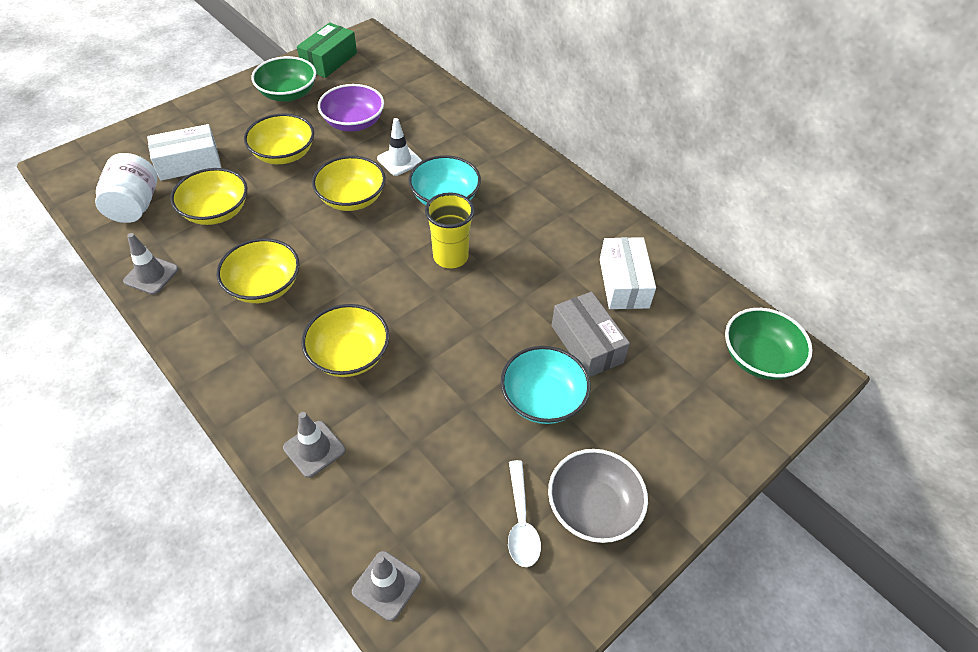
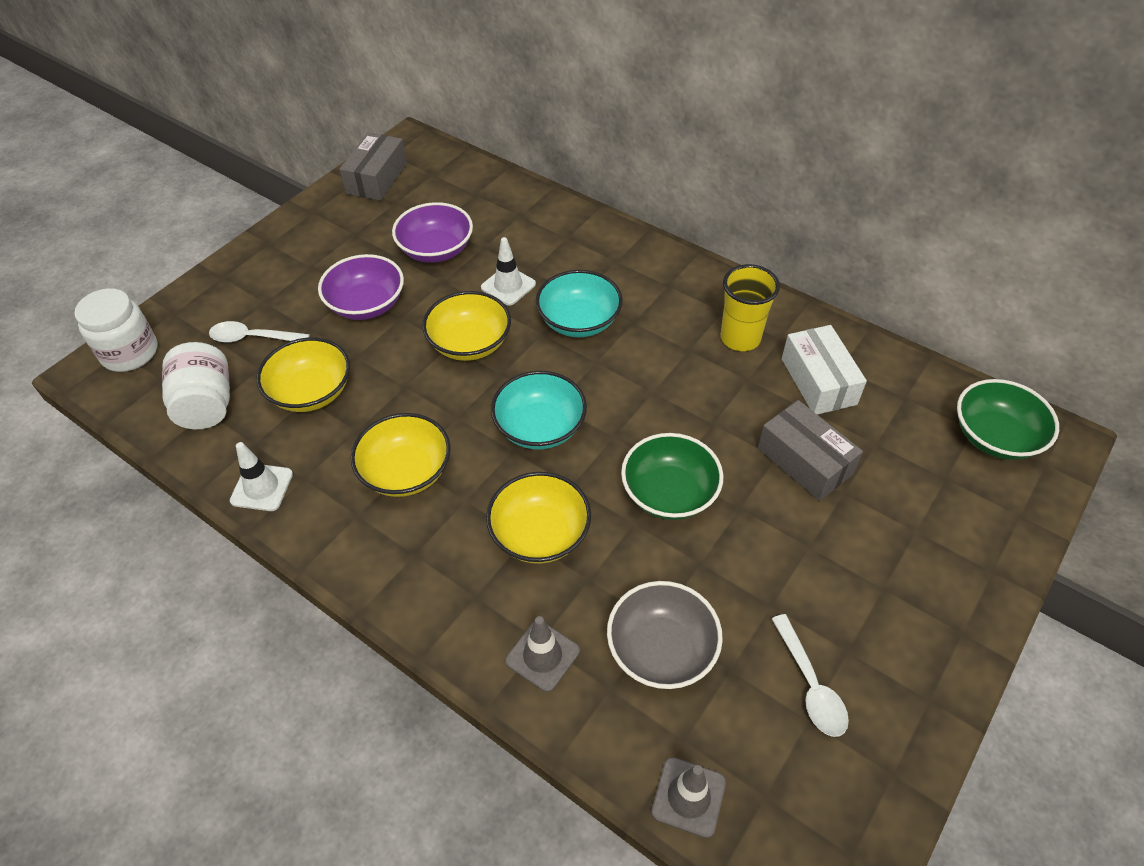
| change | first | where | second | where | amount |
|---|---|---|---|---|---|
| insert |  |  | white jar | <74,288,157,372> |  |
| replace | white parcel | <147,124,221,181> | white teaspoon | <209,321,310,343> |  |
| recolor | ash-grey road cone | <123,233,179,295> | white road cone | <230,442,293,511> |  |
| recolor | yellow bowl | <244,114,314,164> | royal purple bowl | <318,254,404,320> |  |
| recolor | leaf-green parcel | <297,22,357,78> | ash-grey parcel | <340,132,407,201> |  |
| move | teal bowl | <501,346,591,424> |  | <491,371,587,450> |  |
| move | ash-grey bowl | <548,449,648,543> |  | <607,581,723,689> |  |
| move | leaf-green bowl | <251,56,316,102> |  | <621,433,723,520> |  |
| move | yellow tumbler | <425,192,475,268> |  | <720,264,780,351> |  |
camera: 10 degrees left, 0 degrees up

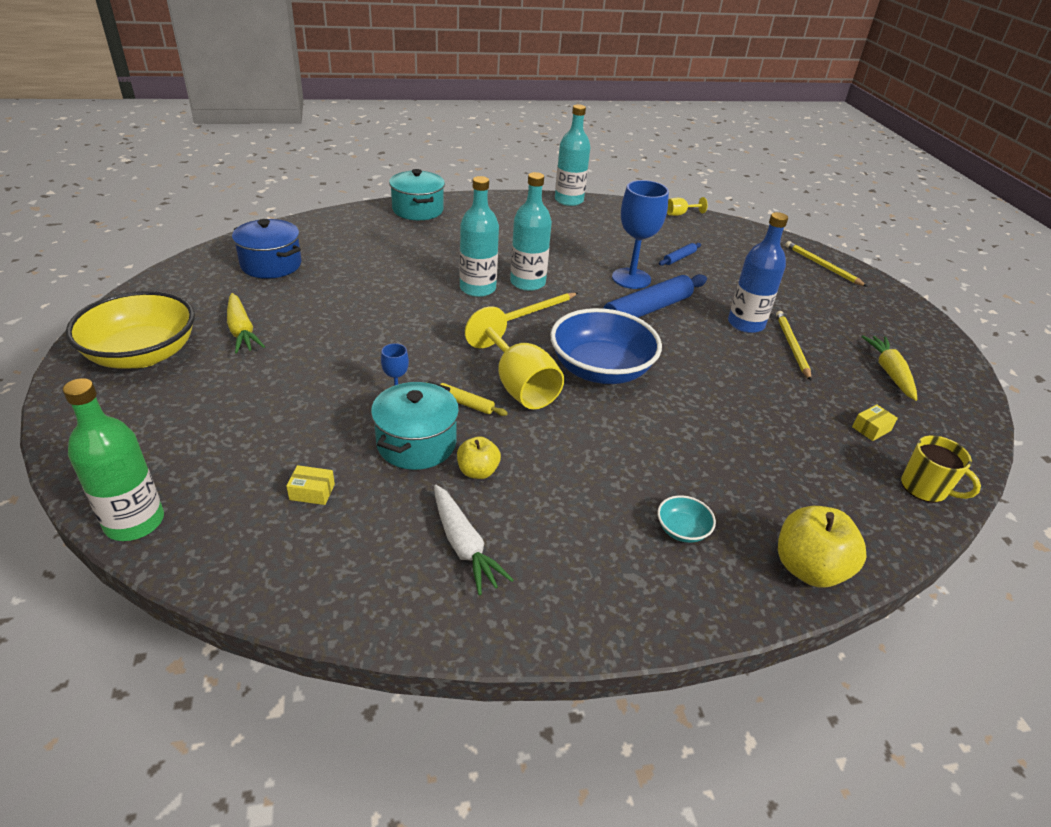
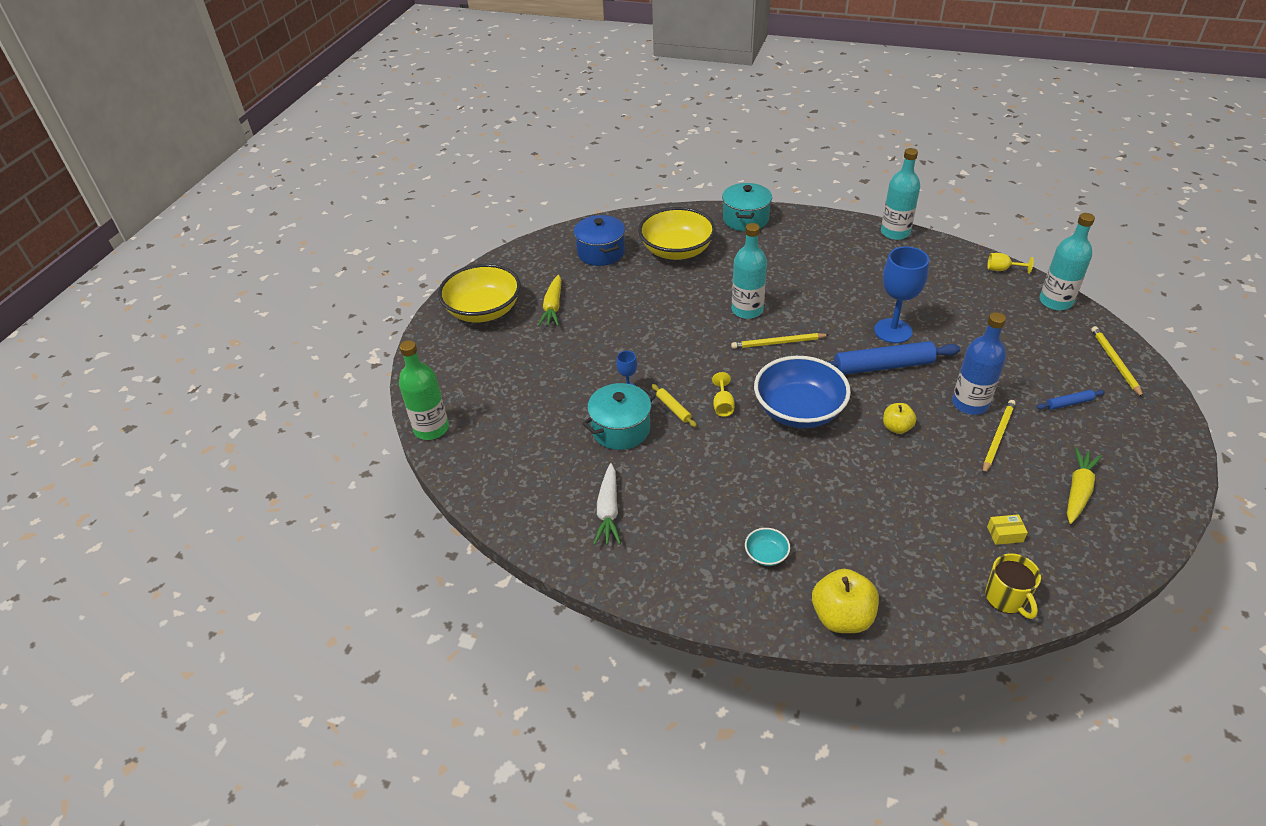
| change | first | where | second | where | amount |
|---|---|---|---|---|---|
| insert |  |  | yellow bowl | <638,207,716,260> |  |
| resize | yellow goblet | <465,306,564,409> |  | <712,372,735,417> | x0.47 |
| move | yellow apple fruit | <457,436,501,479> |  | <883,403,916,434> |  |
| move | cobalt rolling pin | <659,243,701,266> |  | <1037,390,1105,410> |  |
| move | teal bottle | <510,172,552,291> |  | <1039,213,1095,310> |  |
| delete | yellow parcel | <286,465,335,505> |  |  |  |
camera: 35 degrees right, 5 degrees up

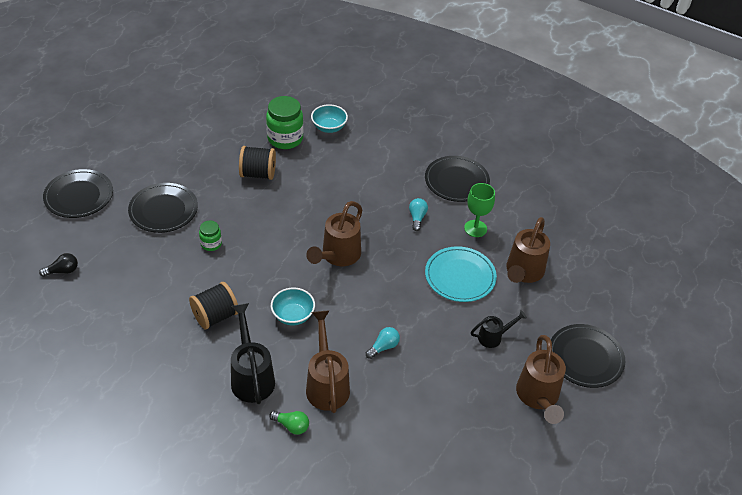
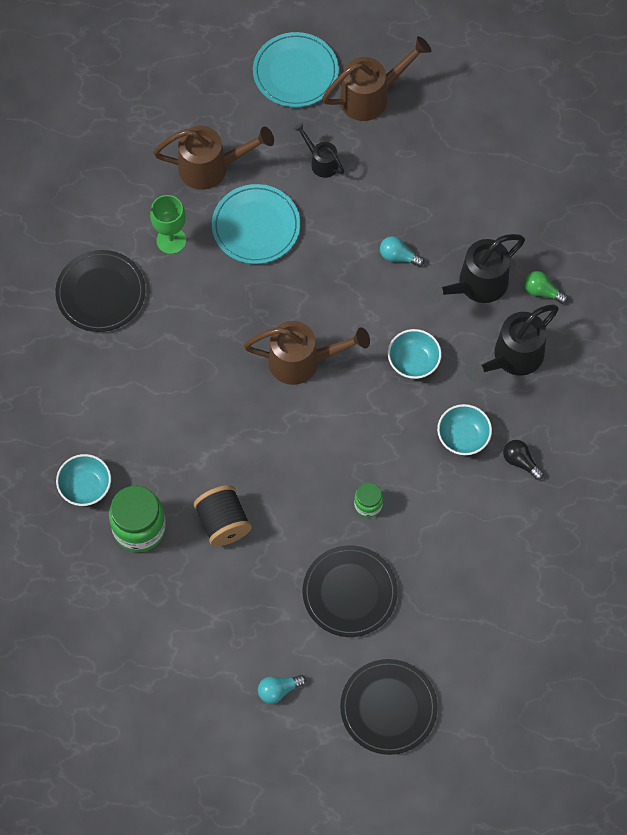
| change | first | where | second | where | amount |
|---|---|---|---|---|---|
| recolor | black flat dish | <551,324,625,388> | teal flat dish | <253,32,339,107> |  |
| move | teal bulb | <409,198,428,231> |  | <258,675,306,704> |  |
| recolor | russet watering pot | <306,311,350,413> | black watering pot | <426,234,525,303> |  |
| replace | black bobbin | <189,282,238,330> | teal bowl | <437,404,492,455> |  |
| move | black bulb | <39,253,78,277> |  | <503,440,544,480> |  |
| rotate | leaf-green bulb | <269,411,309,435> |  | <524,271,568,304> | 60 degrees counterclockwise |
camera: 115 degrees left, 20 degrees up

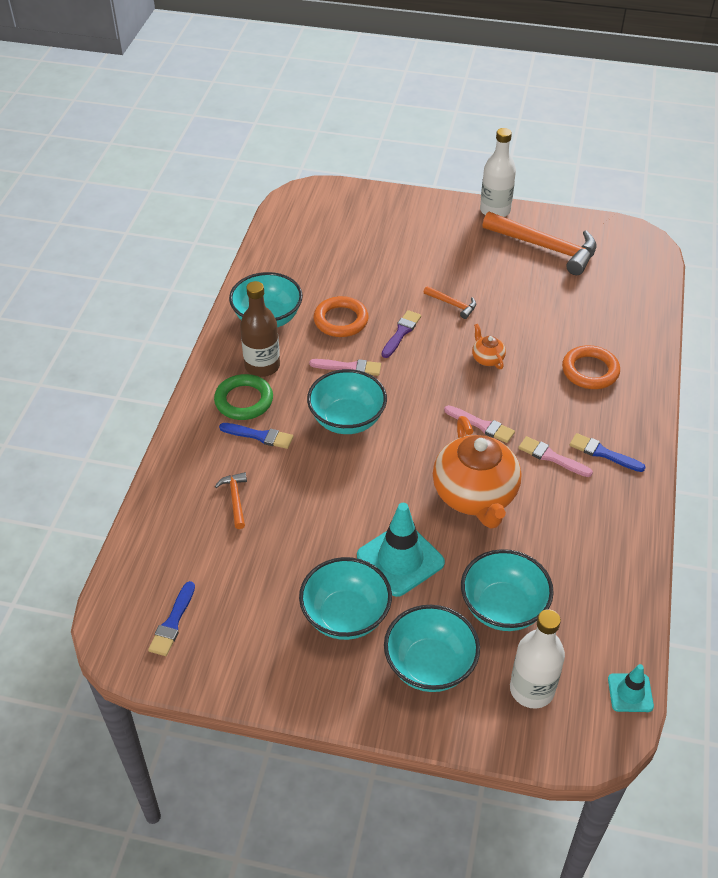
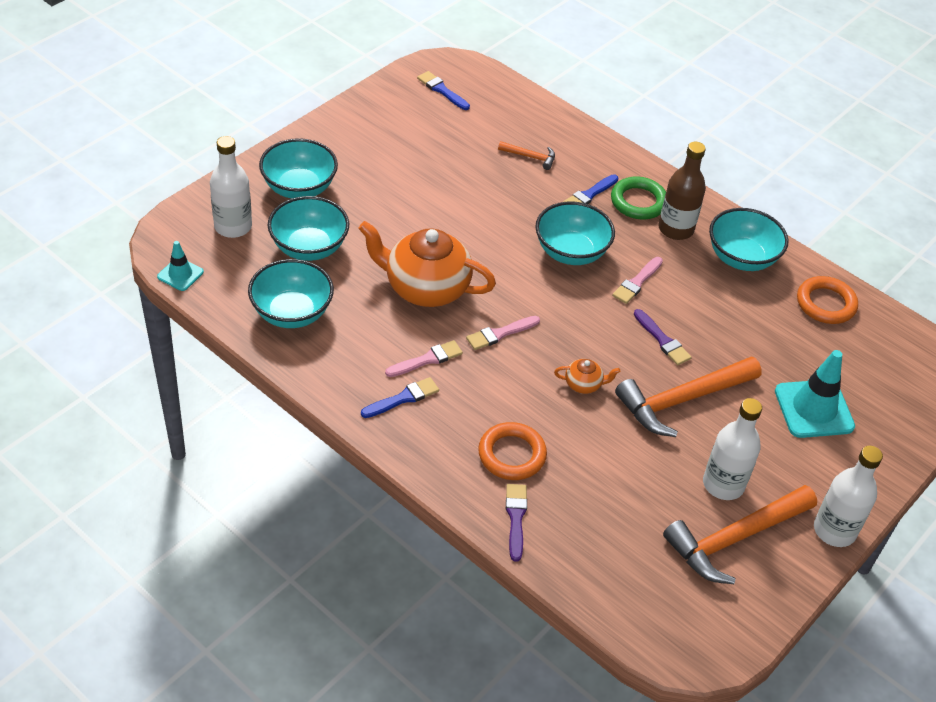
| change | first | where | second | where | amount |
|---|---|---|---|---|---|
| move | teal bowl | <299,557,392,640> |  | <248,259,334,328> |  |
| insert |  |  | royal purple paint brush | <506,484,527,562> |  |
| resize | orange-coloured claw hammer | <424,286,476,319> |  | <615,357,762,437> | x2.20 |
| insert |  |  | white bottle | <703,398,762,500> |  |
| move | teal road cone | <357,503,445,597> |  | <775,350,855,438> |  |
| move | orange-coloured ring | <314,296,369,337> |  | <797,276,858,324> |  |
camera: 115 degrees right, 0 degrees up

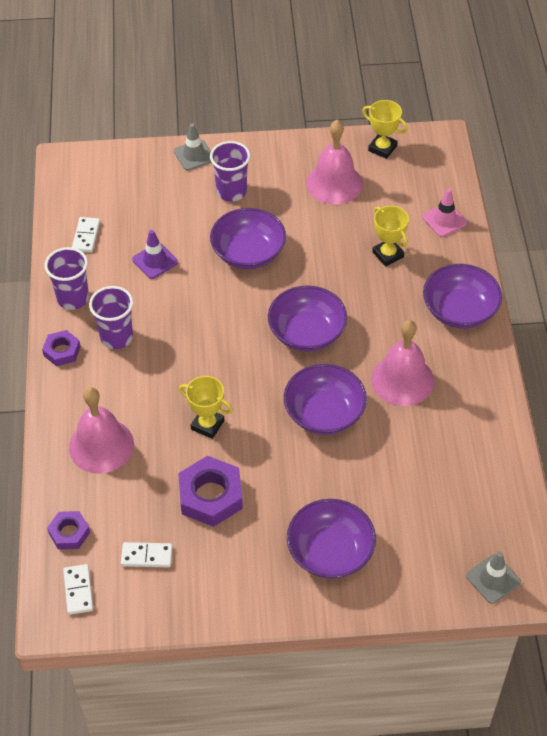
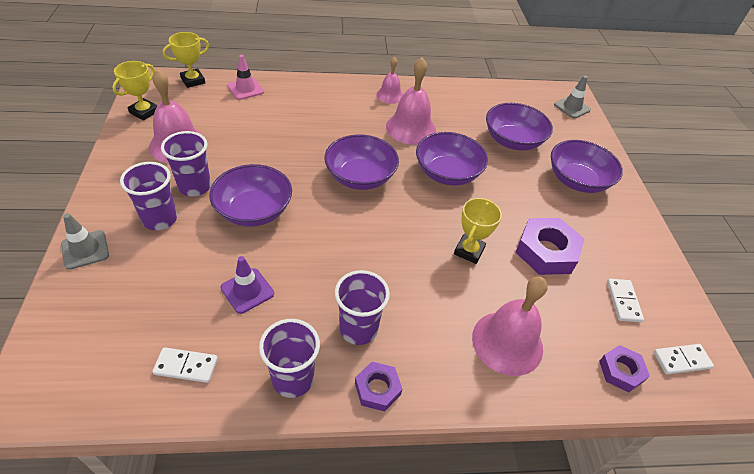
| change | first | where | second | where | amount |
|---|---|---|---|---|---|
| insert |  |  | royal purple tumbler | <161,131,211,197> |  |
| move | yellow prize cup | <372,206,409,266> |  | <163,32,209,88> |  |
| insert |  |  | rosy school bell | <376,57,403,104> |  |
| move | royal purple bowl | <423,264,502,329> |  | <486,103,553,150> |  |
camera: 95 degrees left, 5 degrees down

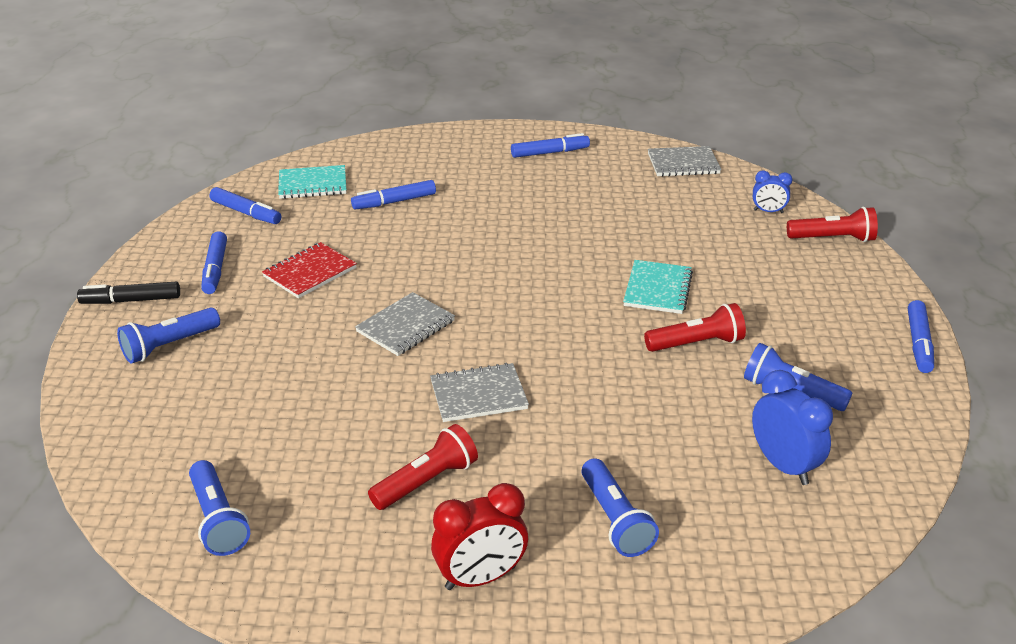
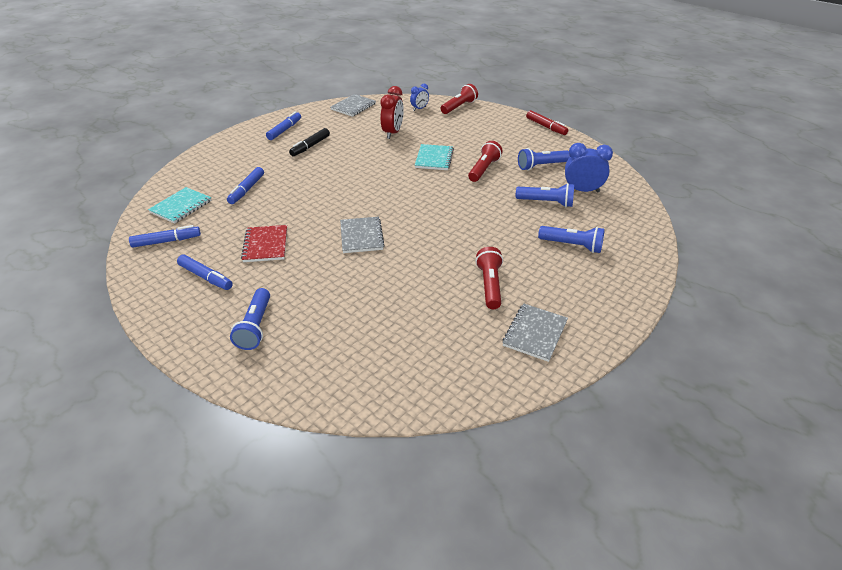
| change | first | where | second | where | amount |
|---|---|---|---|---|---|
| move | black felt pen | <77,281,180,304> |  | <289,128,330,156> |  |
| move | crimson clock | <431,483,528,590> |  | <380,86,404,139> |  |
| rotate | teal notepad | <623,260,693,314> |  | <415,144,454,170> | 45 degrees clockwise |
| move | ash-grey notepad | <430,363,529,422> |  | <502,303,568,362> |  |
| move | cobalt flashlight | <189,460,250,556> |  | <516,183,574,207> |  |
| recolor | cobalt felt pen | <908,300,934,373> | crimson felt pen | <526,110,568,135> |  |
camera: 50 degrees left, 5 degrees up

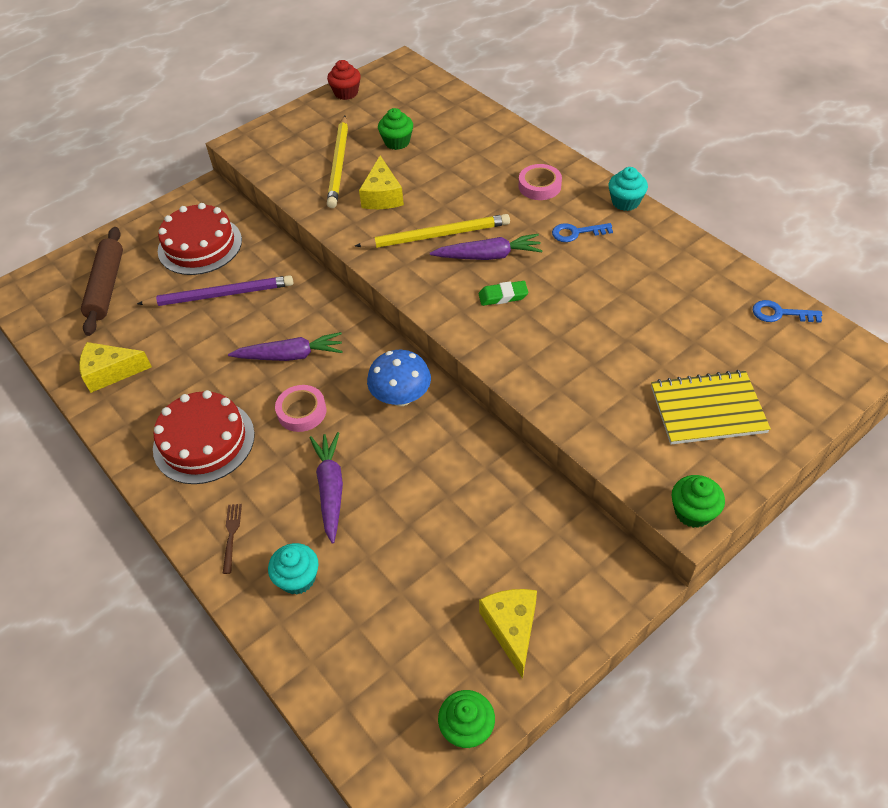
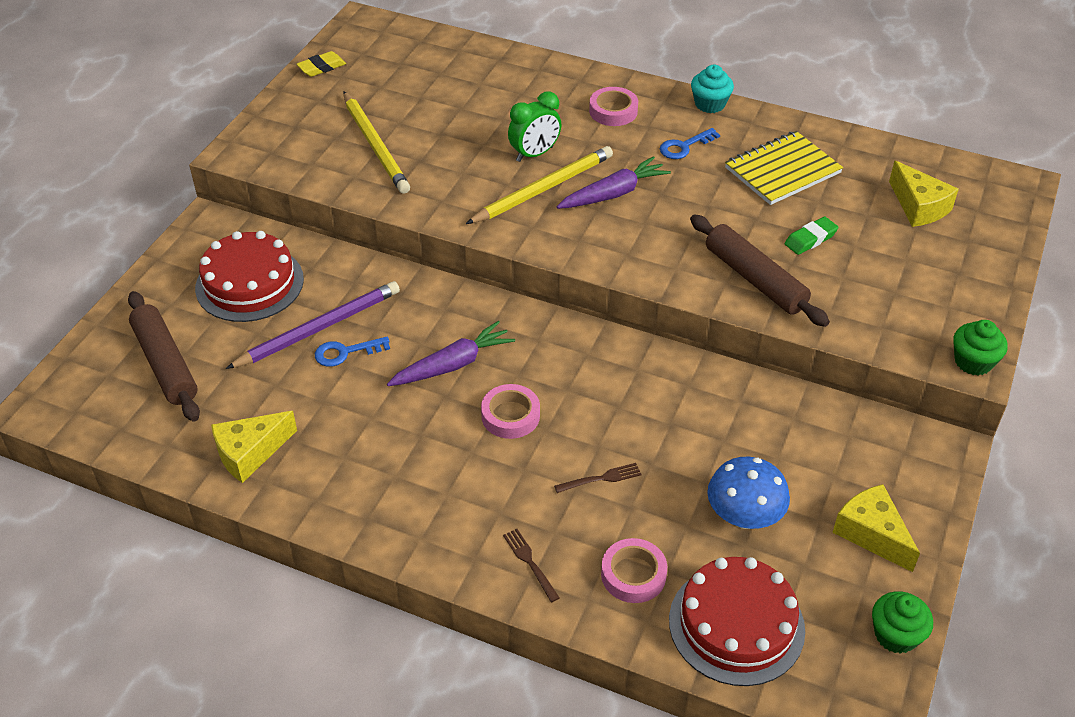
| change | first | where | second | where | amount |
|---|---|---|---|---|---|
| replace | crimson fairy cake | <327,60,361,100> | yellow gum eraser | <296,51,346,77> |  |
| move | cobalt door key | <753,300,822,323> |  | <315,337,390,367> |  |
| insert |  |  | leaf-green clock | <508,91,561,162> |  |
| replace | royal purple toy carrot | <309,432,343,544> | russet fork | <554,463,641,493> |  |
| replace | teal fairy cake | <268,543,319,595> | rosy roll of tape | <601,538,667,603> |  |
| move | crimson layer cake | <153,390,255,484> |  | <669,557,805,686> |  |
| insert |  |  | russet rolling pin | <690,215,830,327> |  |
| move | cobalt toadstool | <367,350,431,406> |  | <707,457,790,529> |  |
| move | yellow notepad | <651,370,771,445> |  | <725,131,843,205> |  |
| move | leaf-green gum eraser | <479,281,528,306> |  | <785,217,839,255> |  |
| move | yellow cheese | <359,156,404,209> |  | <889,161,959,227> |  |
| delete | leaf-green fairy cake | <378,108,413,150> |  |  |  |
camera: 30 degrees left, 5 degrees down

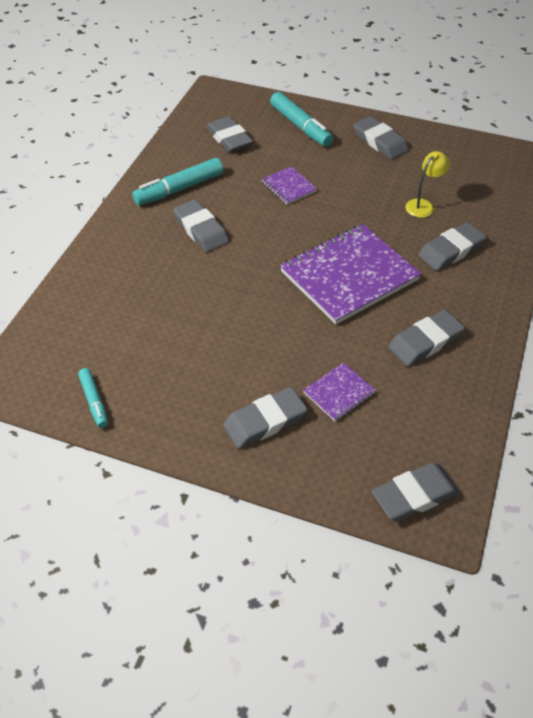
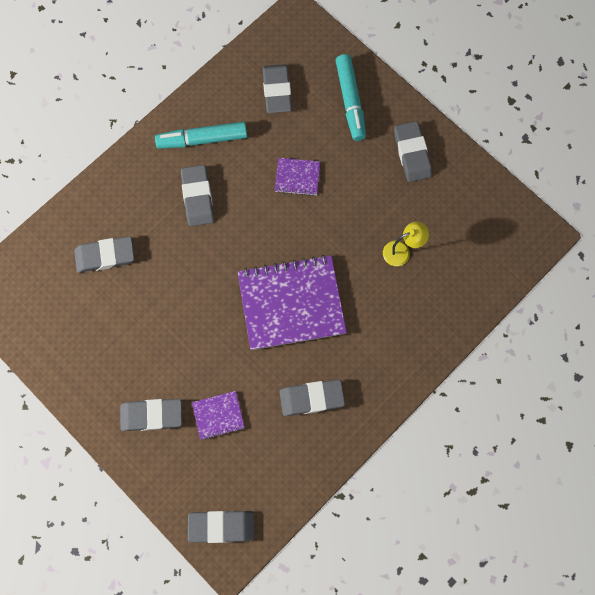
| change | first | where | second | where | amount |
|---|---|---|---|---|---|
| move | ash-grey gum eraser | <418,222,486,271> |  | <74,236,135,273> |  |
| rotate | royal purple notepad | <261,166,317,205> |  | <275,158,320,196> | 75 degrees counterclockwise |
| delete | teal felt pen | <78,368,108,428> |  |  |  |
camera: 25 degrees right, 25 degrees up

